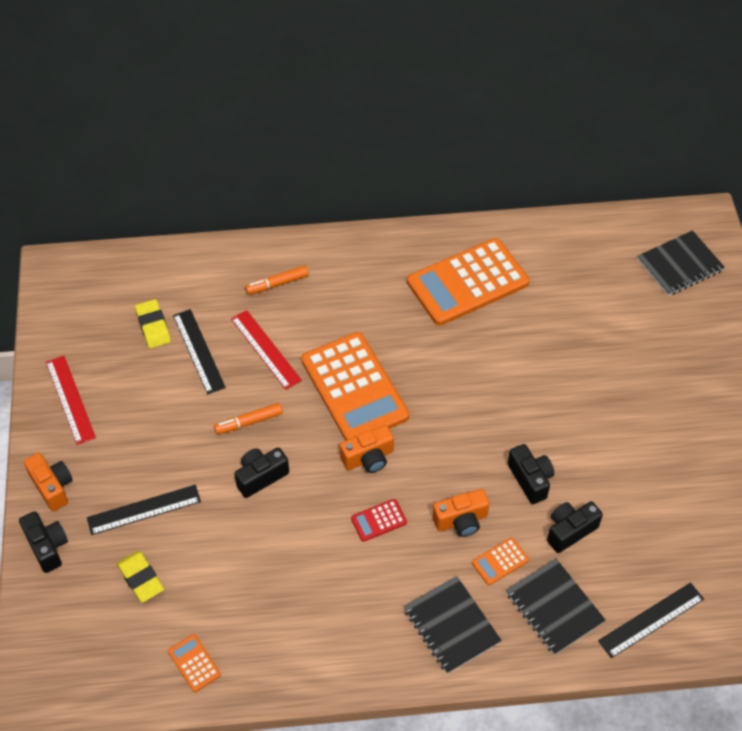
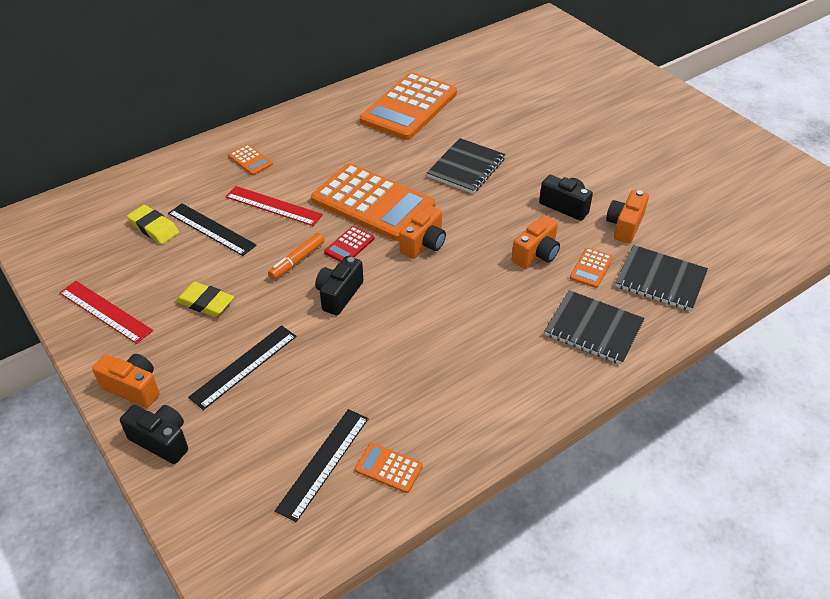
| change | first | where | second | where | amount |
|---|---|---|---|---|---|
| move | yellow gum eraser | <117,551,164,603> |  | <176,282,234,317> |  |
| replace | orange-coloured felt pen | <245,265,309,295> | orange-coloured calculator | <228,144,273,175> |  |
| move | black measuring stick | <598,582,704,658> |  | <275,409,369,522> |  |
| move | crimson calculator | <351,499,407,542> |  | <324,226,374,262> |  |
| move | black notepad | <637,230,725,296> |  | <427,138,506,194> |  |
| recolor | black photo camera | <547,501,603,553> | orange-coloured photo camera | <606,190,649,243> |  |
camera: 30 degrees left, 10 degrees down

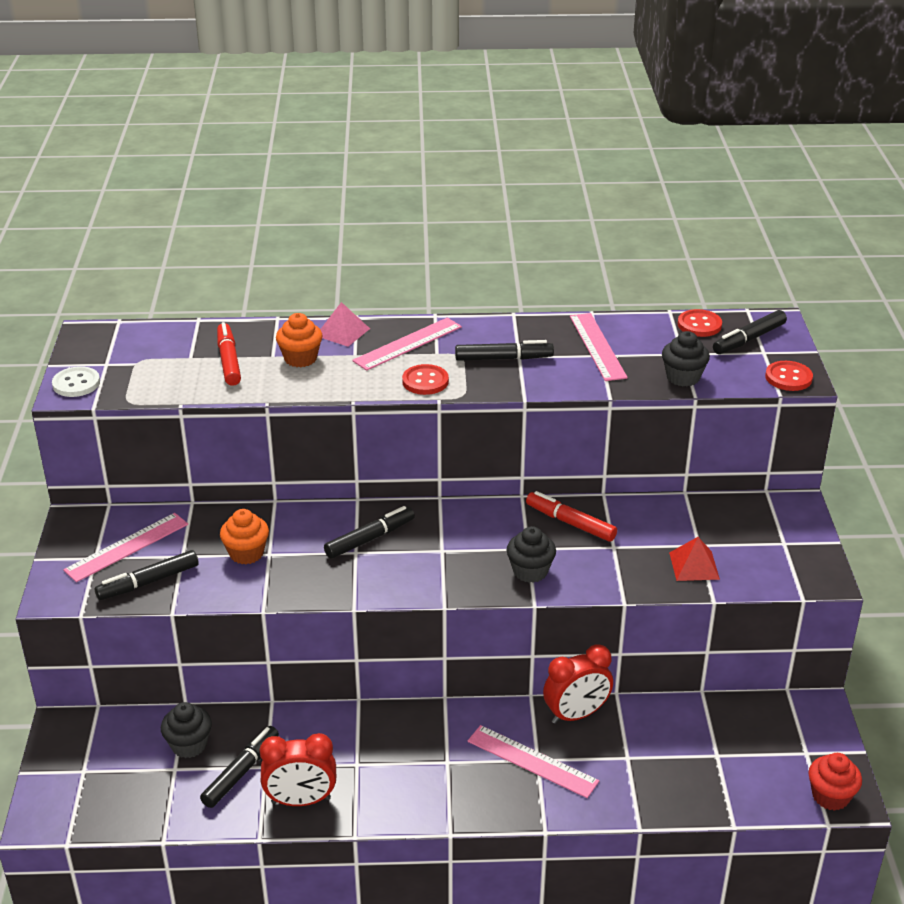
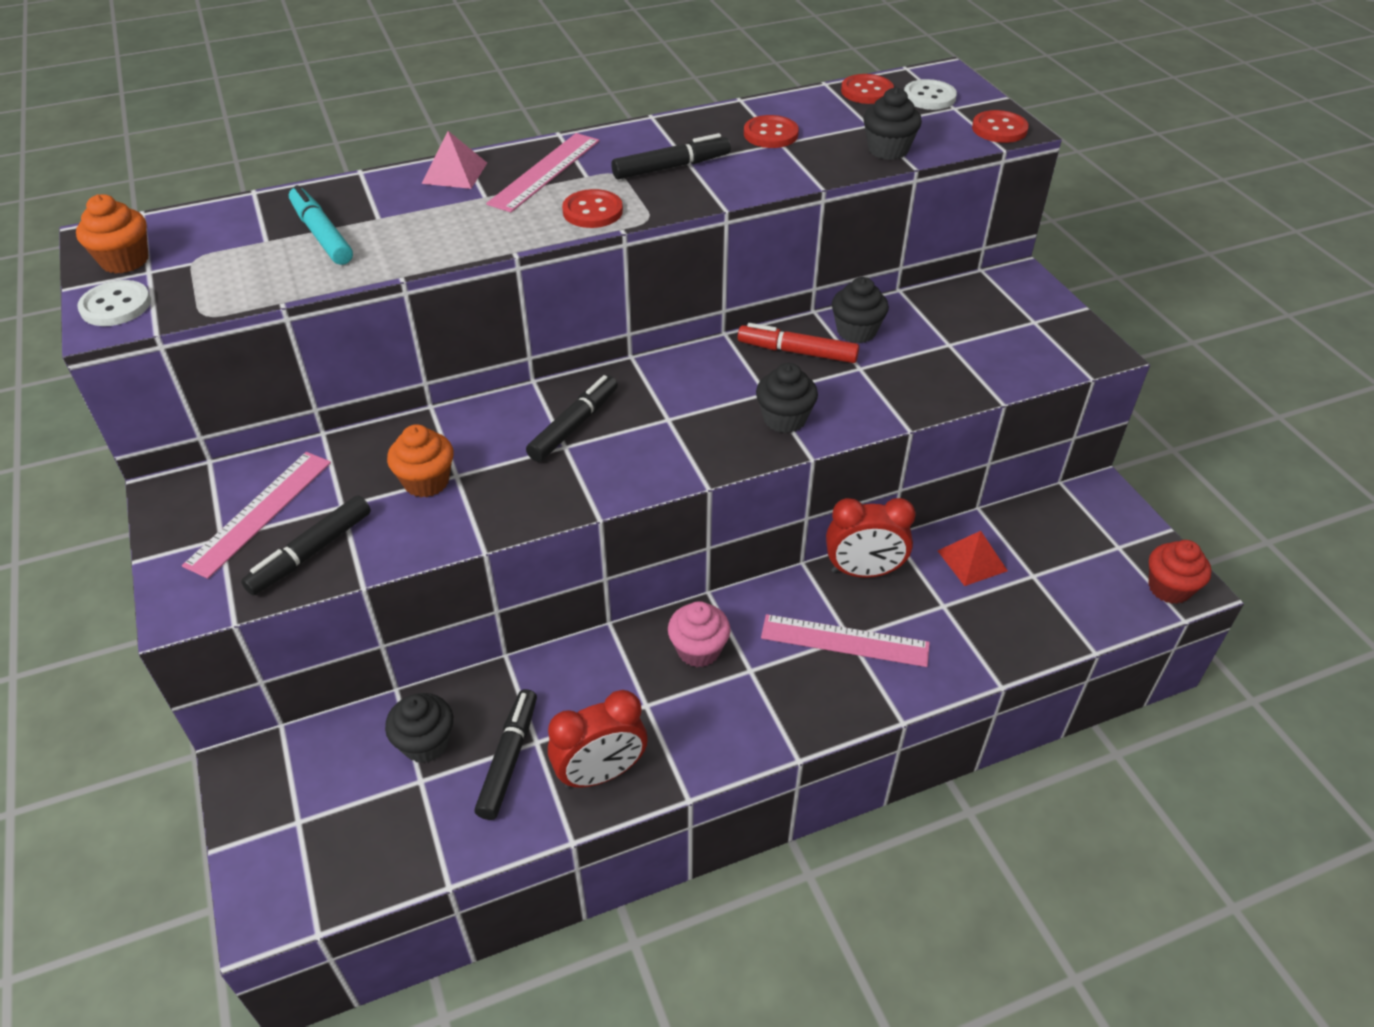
| change | first | where | second | where | amount |
|---|---|---|---|---|---|
| move | orange-coloured fairy cake | <276,313,323,367> |  | <76,194,148,274> |  |
| recolor | crimson felt pen | <217,322,241,386> | teal felt pen | <289,185,353,265> |  |
| insert |  |  | rosy fairy cake | <668,601,730,667> |  |
| replace | rosy measuring stick | <570,313,628,381> | crimson shirt button | <744,115,799,148> |  |
| rotate | crimson clock | <543,644,613,724> |  | <826,498,916,578> | 45 degrees clockwise |
| insert |  |  | black fairy cake | <832,277,889,343> |  |
| replace | black felt pen | <713,310,787,354> | white shirt button | <904,79,957,110> |  |
| move | crimson solid pyramid | <669,537,720,581> |  | <938,531,1008,586> |  |
camera: 20 degrees left, 10 degrees up

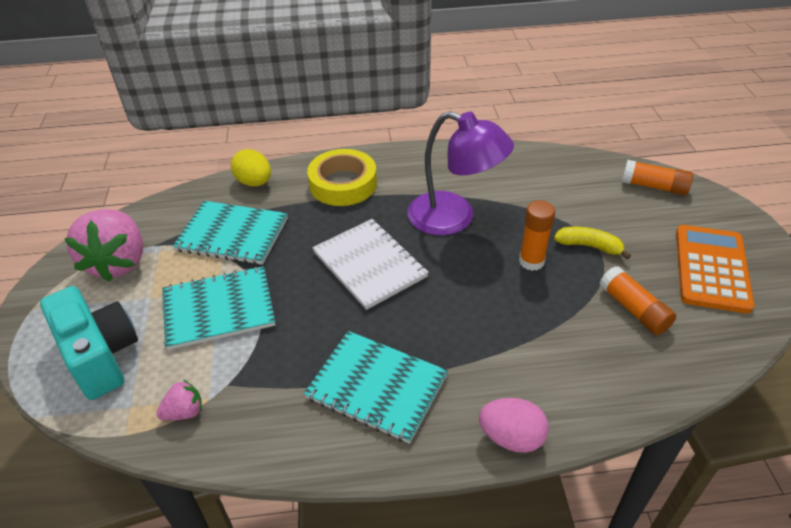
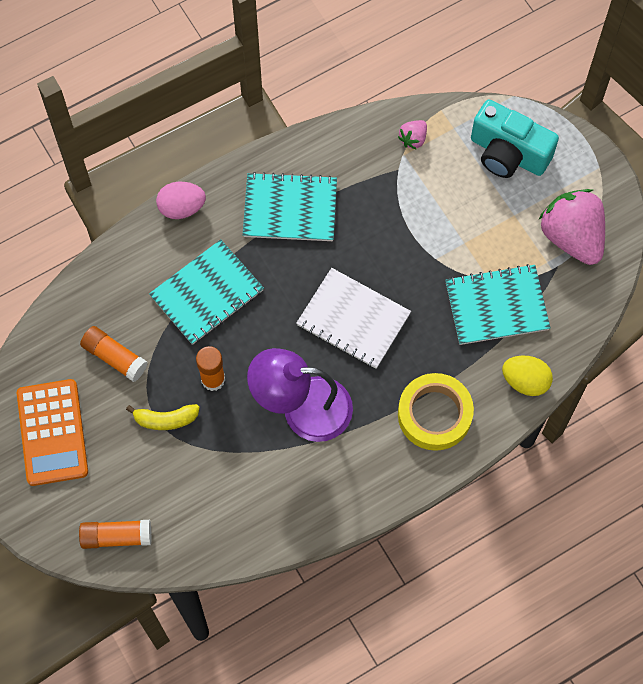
| change | first | where | second | where | amount |
|---|---|---|---|---|---|
| move | teal notepad | <162,266,275,350> |  | <149,239,264,345> |  |
camera: 155 degrees right, 25 degrees up

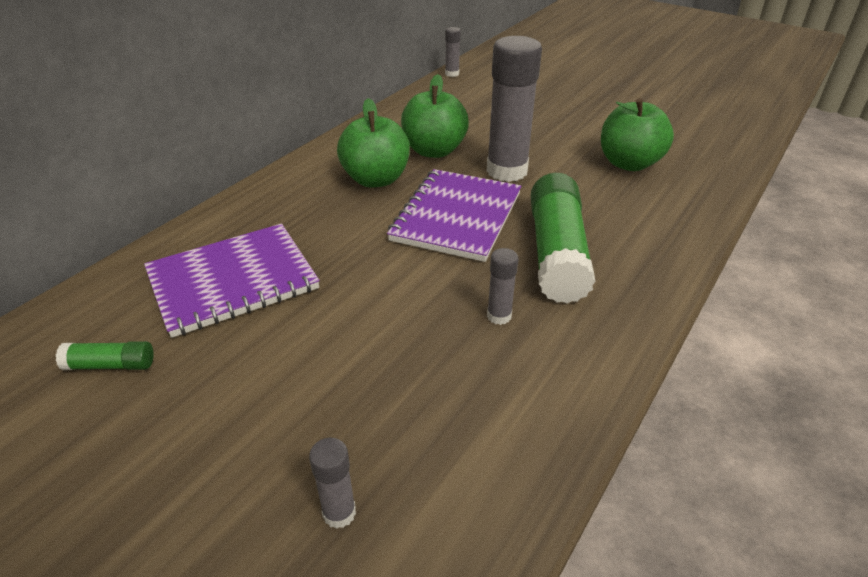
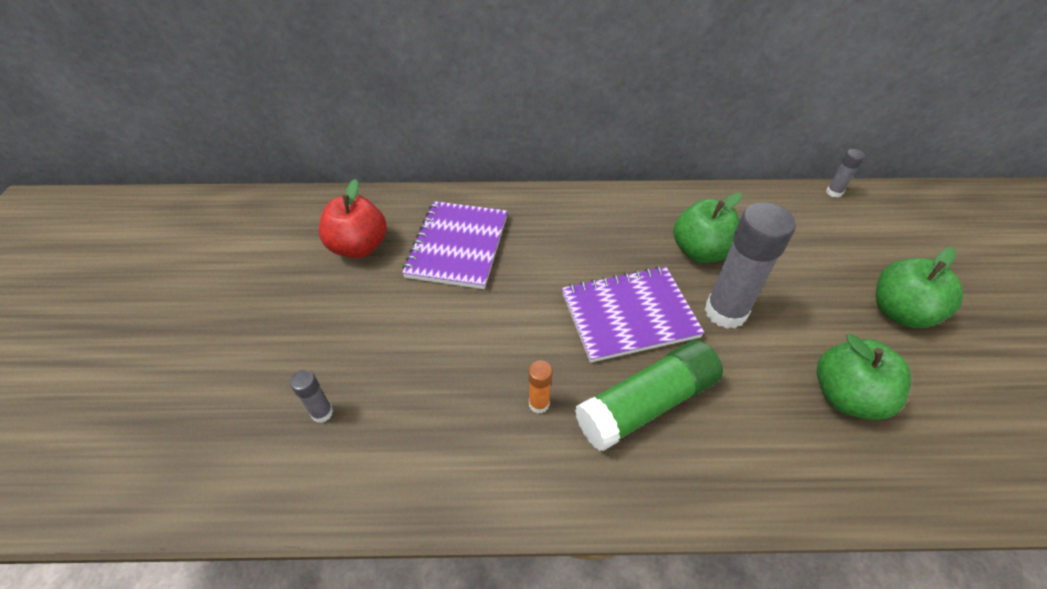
| change | first | where | second | where | amount |
|---|---|---|---|---|---|
| replace | leaf-green glue stick | <56,341,154,370> | crimson apple fruit | <319,179,387,258> |  |
| rotate | royal purple notepad | <144,224,320,338> |  | <402,201,508,289> | 75 degrees clockwise |
| recolor | ash-grey glue stick | <487,248,519,325> | orange-coloured glue stick | <529,361,552,413> |  |
| move | leaf-green apple fruit | <337,98,410,187> |  | <876,247,963,328> |  |
camera: 55 degrees right, 10 degrees up

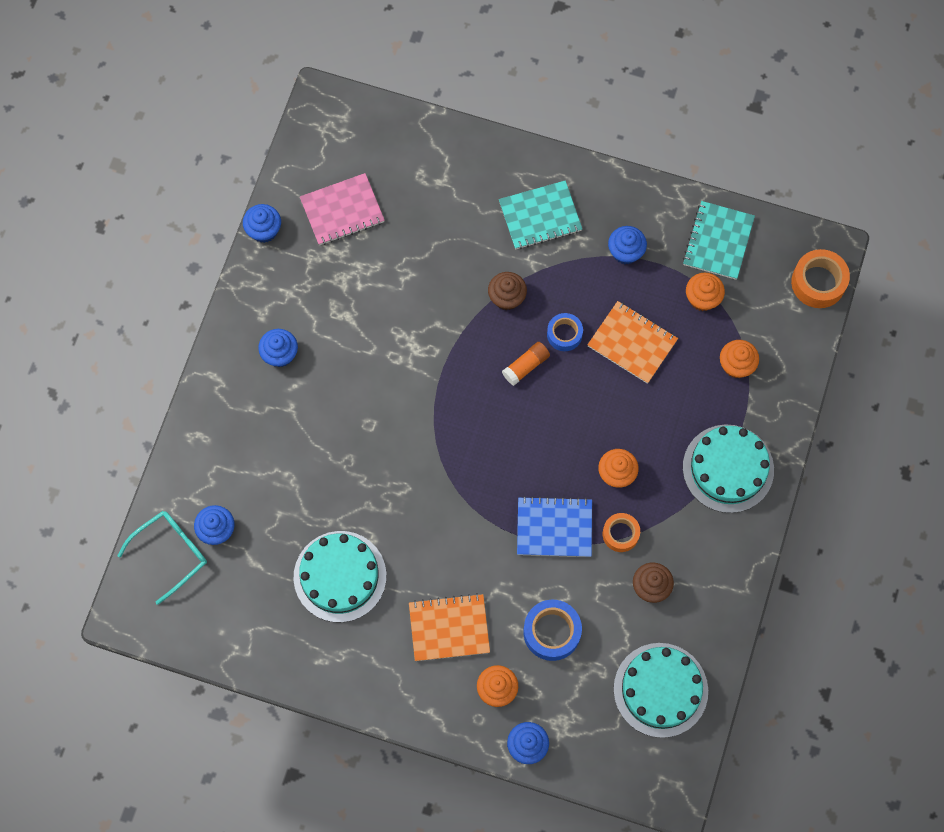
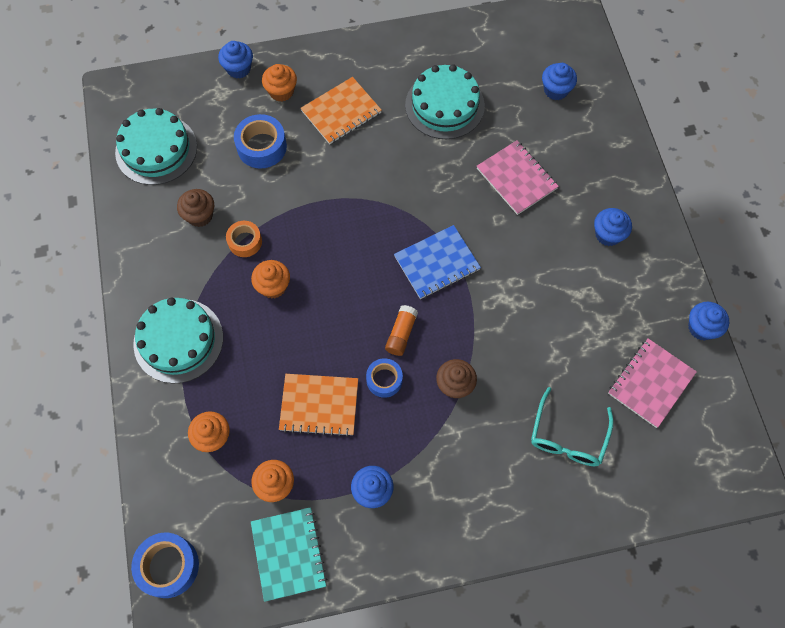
| change | first | where | second | where | amount |
|---|---|---|---|---|---|
| recolor | orange-coloured roll of tape | <791,249,850,308> | cobalt roll of tape | <131,533,199,598> |  |
| move | cobalt notepad | <517,496,592,557> |  | <394,225,481,299> |  |
| insert |  |  | rosy notepad | <477,140,559,215> |  |
| move | teal glasses | <117,511,207,605> |  | <531,387,614,466> |  |
| delete | teal notepad | <499,180,582,249> |  |  |  |
camera: 150 degrees right, 5 degrees down

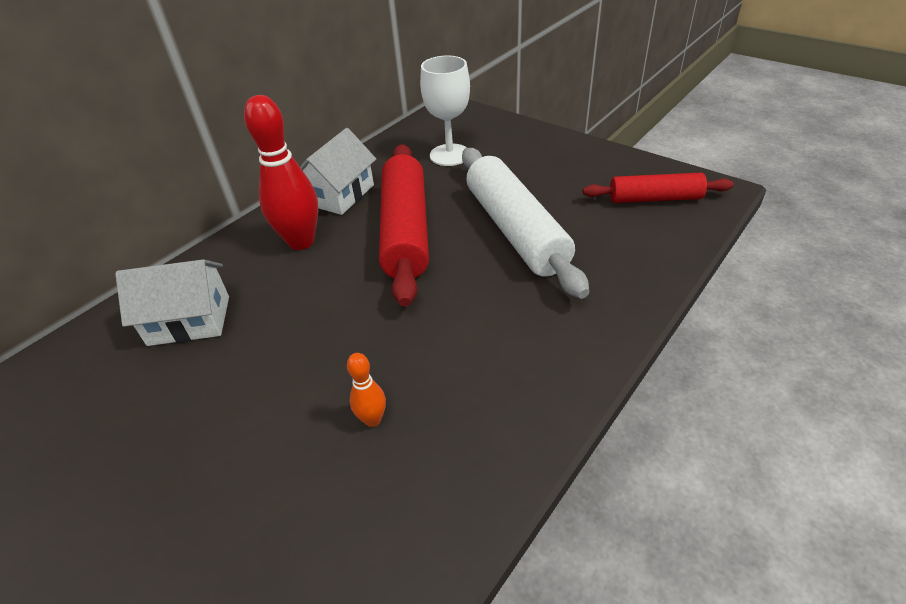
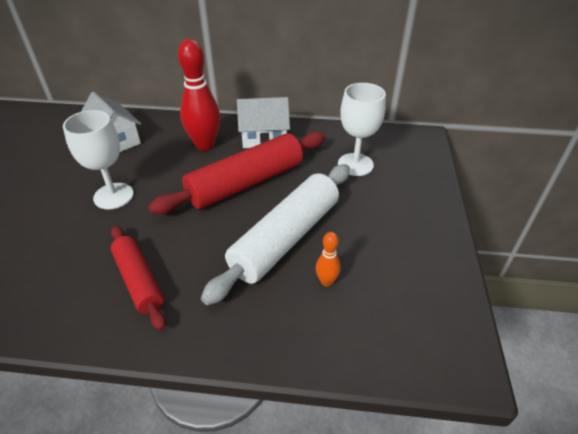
| change | first | where | second | where | amount |
|---|---|---|---|---|---|
| insert |  |  | white goblet | <63,110,134,210> |  |
| move | crimson rolling pin | <583,173,734,203> |  | <110,226,166,330> |  |
| move | orange-coloured bowling pin | <347,353,386,427> |  | <316,232,341,286> |  |
camera: 55 degrees right, 0 degrees up

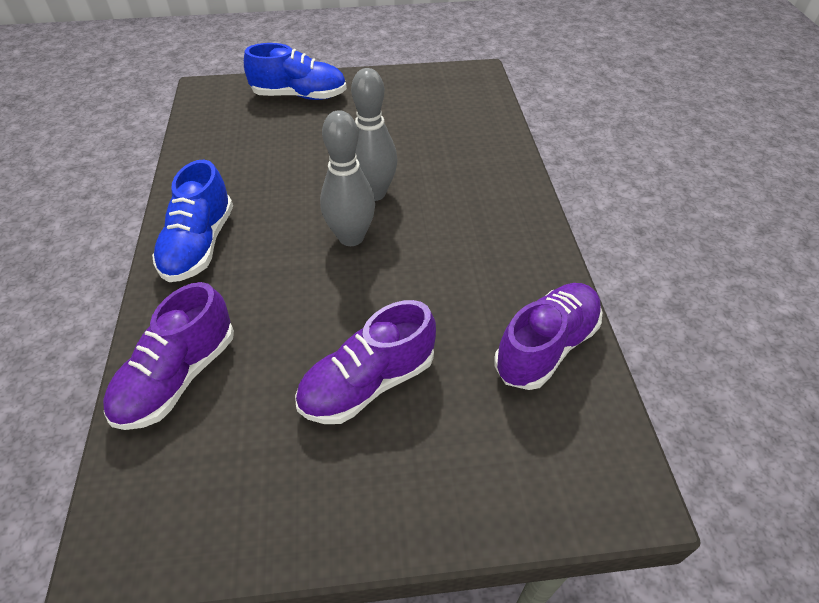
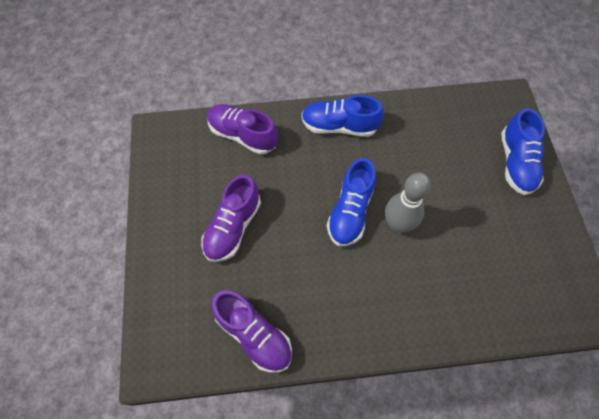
| change | first | where | second | where | amount |
|---|---|---|---|---|---|
| rotate | royal purple lace-up shoe | <295,300,436,424> |  | <201,175,261,262> | 120 degrees counterclockwise |
| replace | ash-grey bowling pin | <320,110,375,246> | cobalt lace-up shoe | <327,158,376,246> |  |
camera: 90 degrees right, 15 degrees up

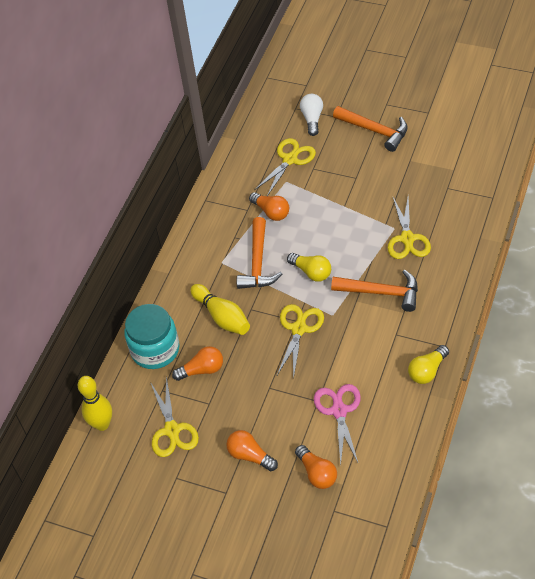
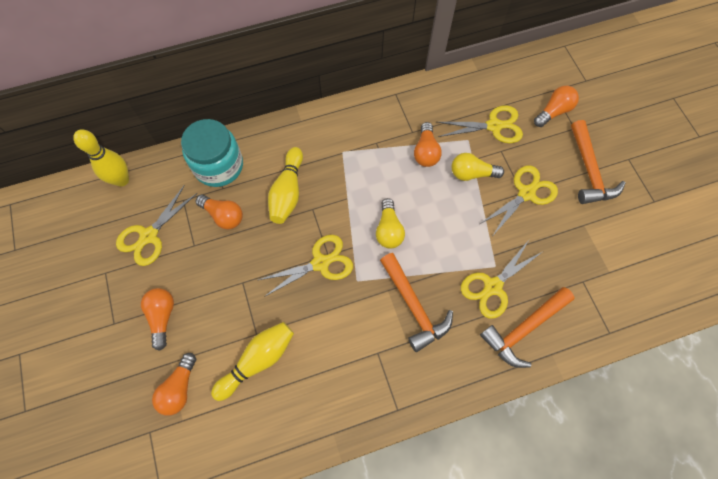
| change | first | where | second | where | amount |
|---|---|---|---|---|---|
| replace | rosy shears | <314,384,361,465> | yellow bowling pin | <211,322,294,401> |  |
| move | yellow bulb | <408,345,449,384> |  | <452,153,504,181> |  |
| insert |  |  | yellow shears | <480,166,558,235> |  |
| move | orange-coloured claw hammer | <237,217,282,289> |  | <480,287,575,368> |  |
| recolor | white bulb | <300,94,323,136> | orange-coloured bulb | <534,86,579,127> |  |
camera: 45 degrees right, 15 degrees up

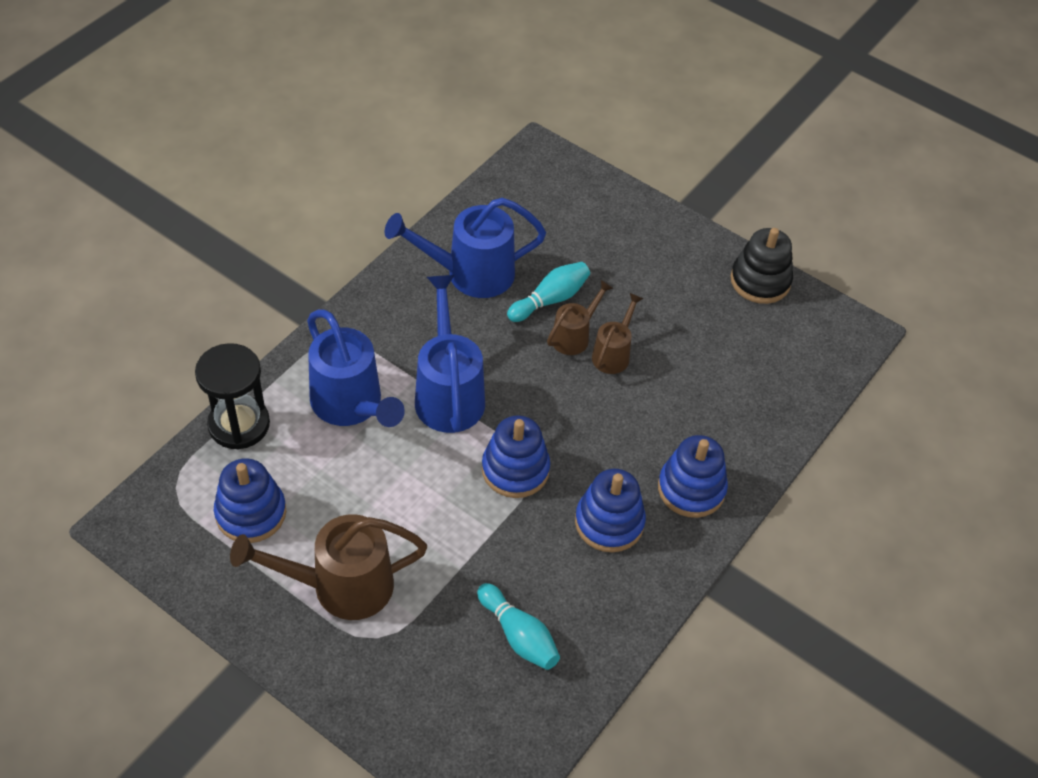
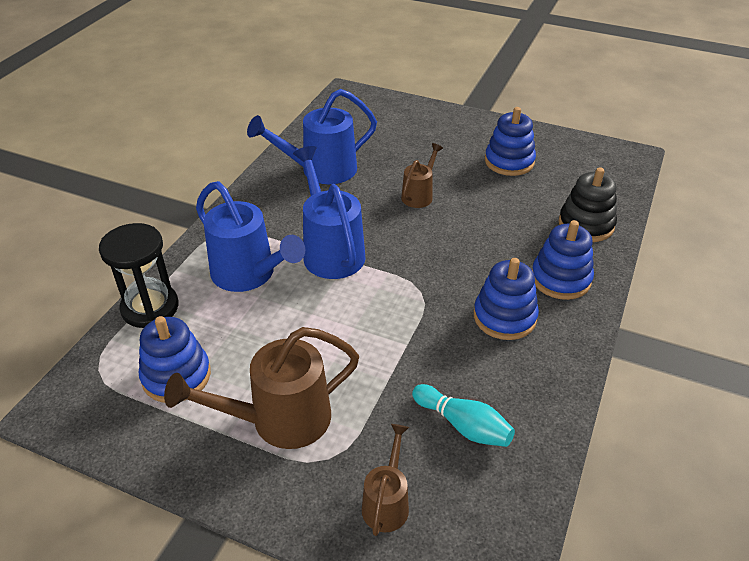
| change | first | where | second | where | amount |
|---|---|---|---|---|---|
| move | russet watering pot | <592,293,643,374> |  | <362,424,409,536> |  |
| move | cobalt stacking toy | <482,415,550,498> |  | <485,107,536,176> |  |
| move | black stacking toy | <730,228,793,304> |  | <559,167,617,242> |  |
| delete | teal bowling pin | <507,262,590,322> |  |  |  |
camera: 10 degrees left, 10 degrees down

